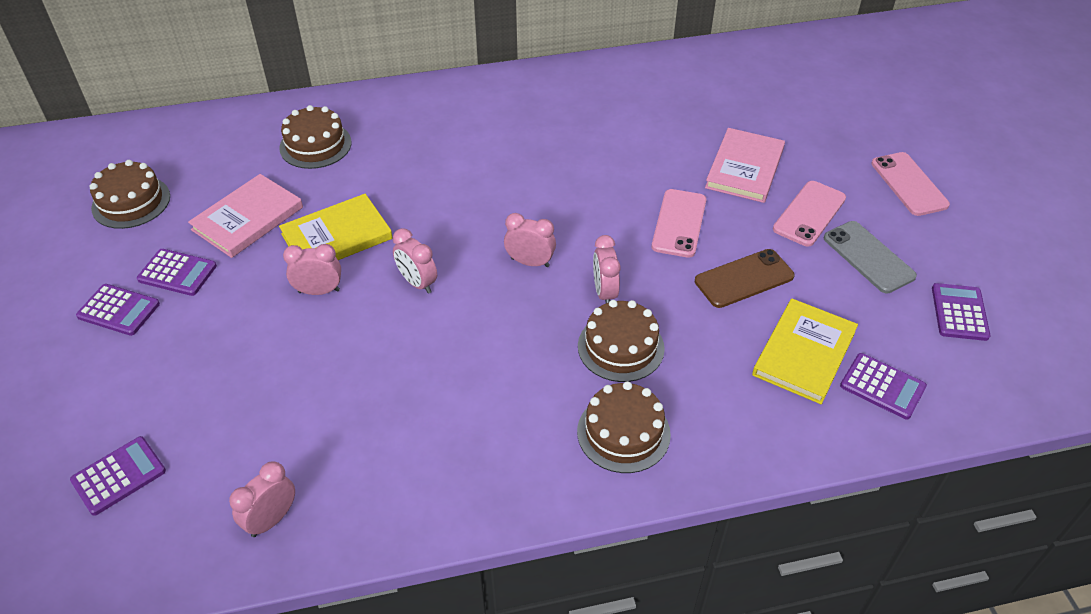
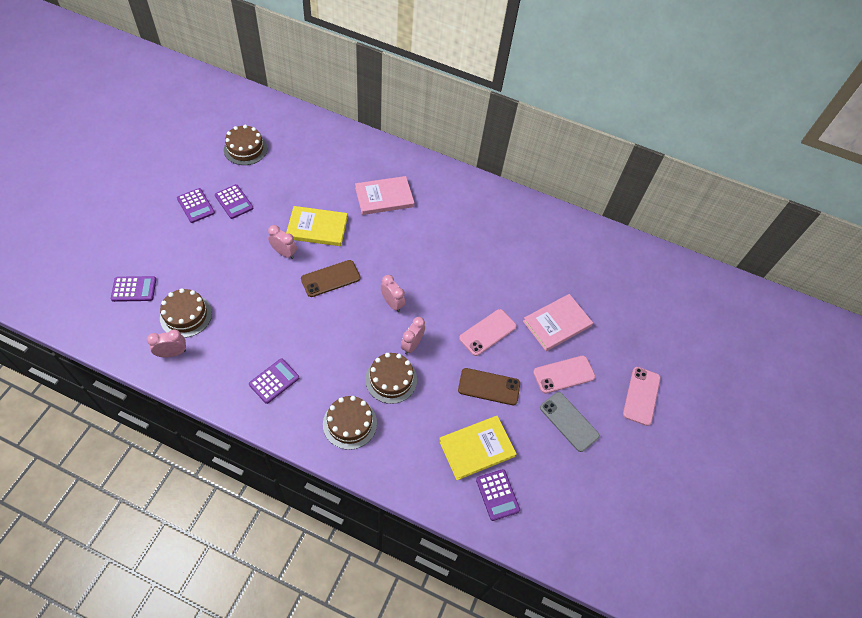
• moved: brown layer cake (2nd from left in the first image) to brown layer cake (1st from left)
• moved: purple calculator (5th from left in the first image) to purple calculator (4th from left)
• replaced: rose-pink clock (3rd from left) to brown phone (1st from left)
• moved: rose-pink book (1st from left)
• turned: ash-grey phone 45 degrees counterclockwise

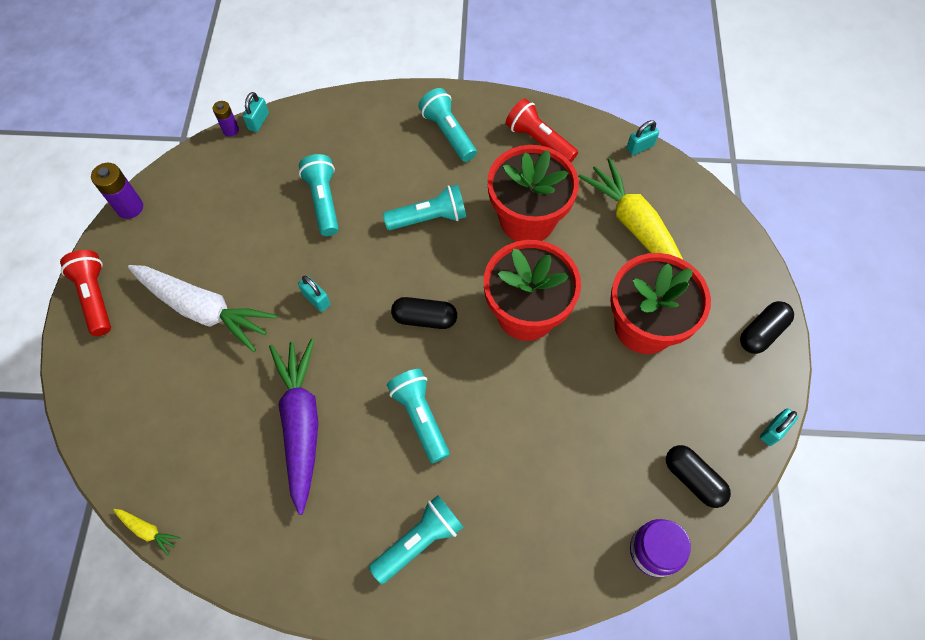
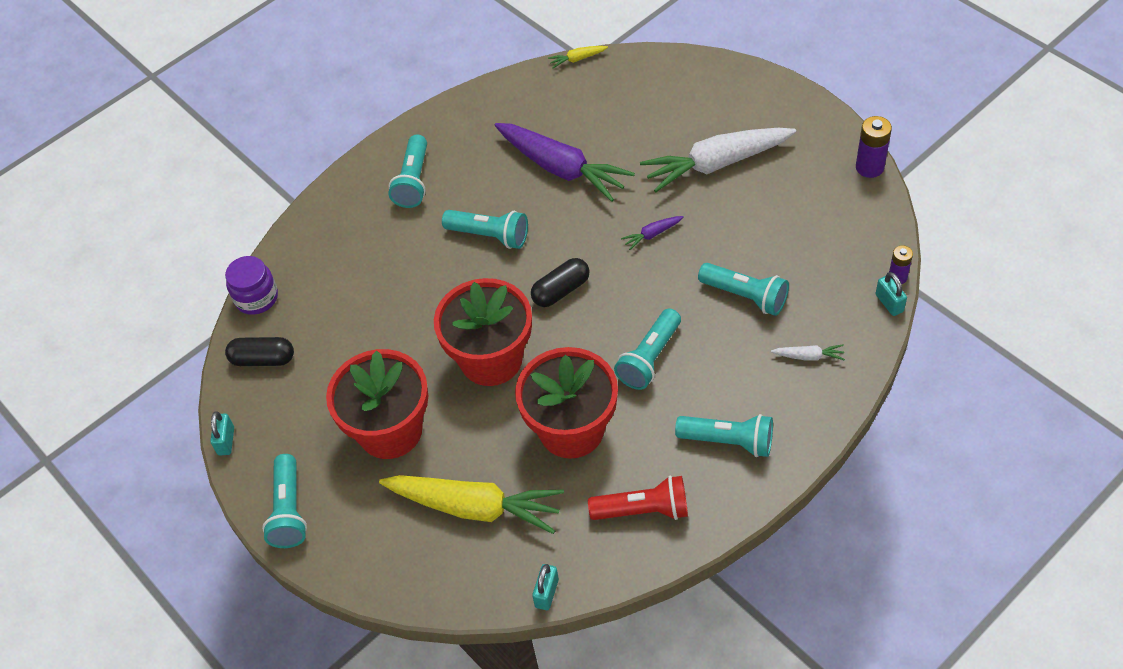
• replaced: jet-black pill (3rd from left) to turquoise torch (1st from left)
• replaced: turquoise padlock (2nd from left) to purple carrot (2nd from left)
• added: snow-white carrot (2nd from left)
• removed: red torch (1st from left)

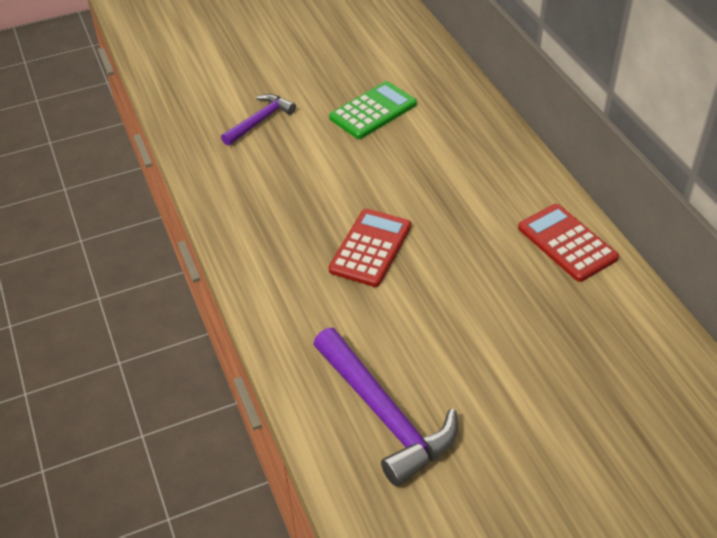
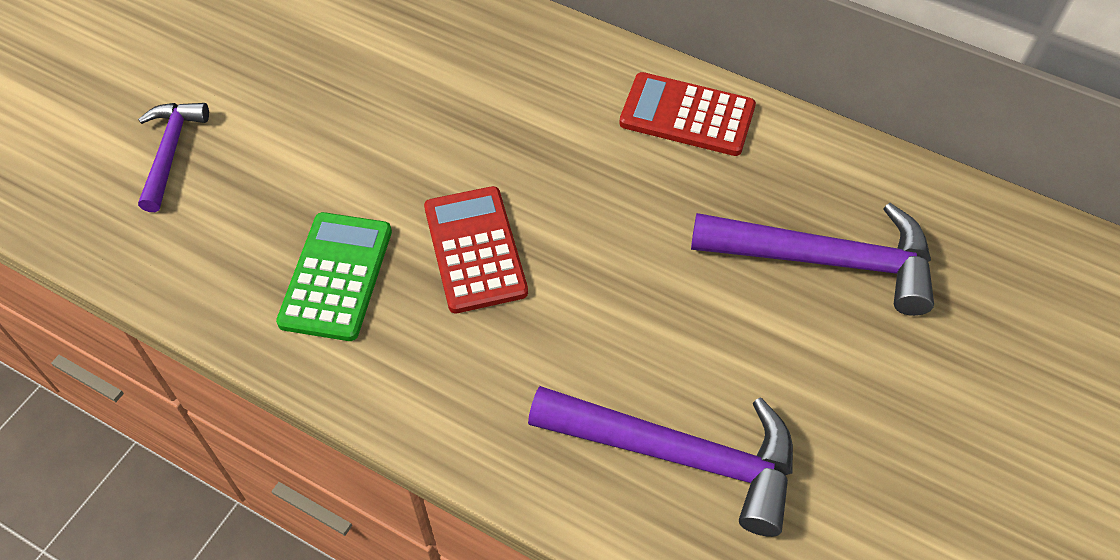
• moved: leaf-green calculator
• added: purple carpenter's hammer (3rd from left)

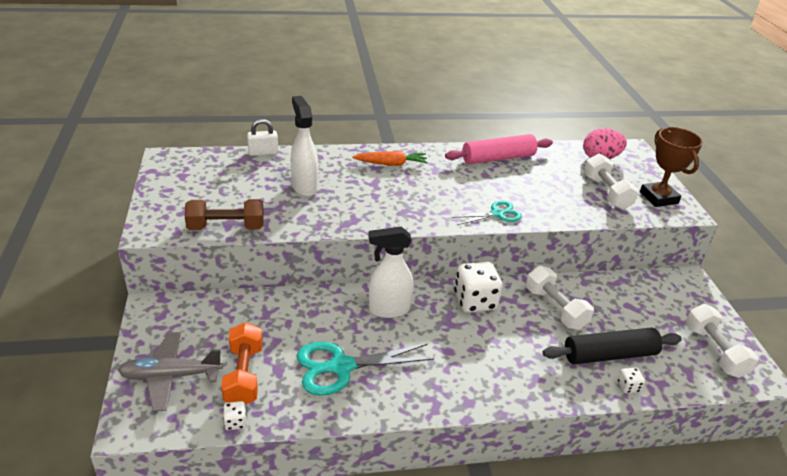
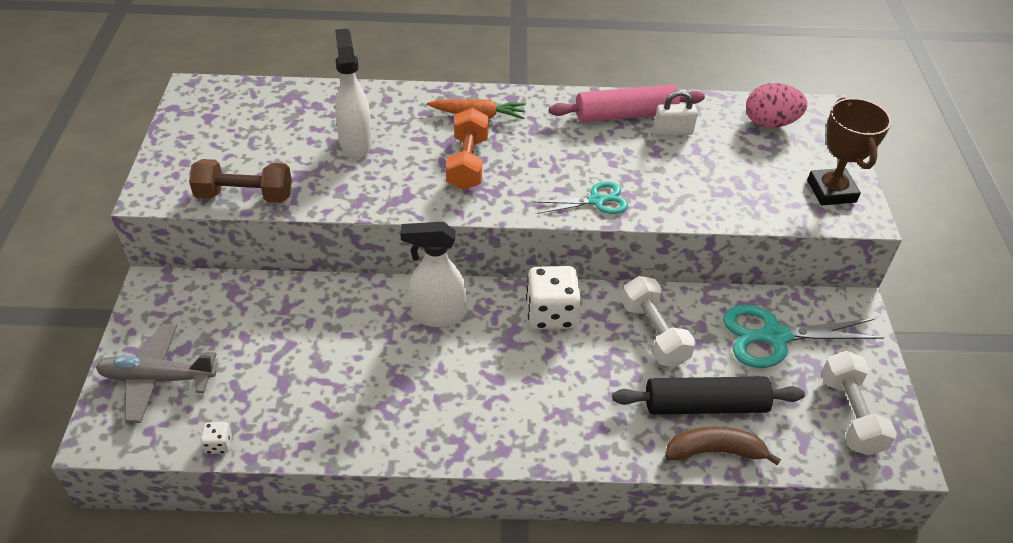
• moved: orange-coloured hand weight
• moved: snow-white padlock
• replaced: snow-white game die (3rd from left) to brown banana
• moved: turquoise pair of scissors (1st from left in the first image) to turquoise pair of scissors (2nd from left)
• removed: snow-white hand weight (2nd from left)

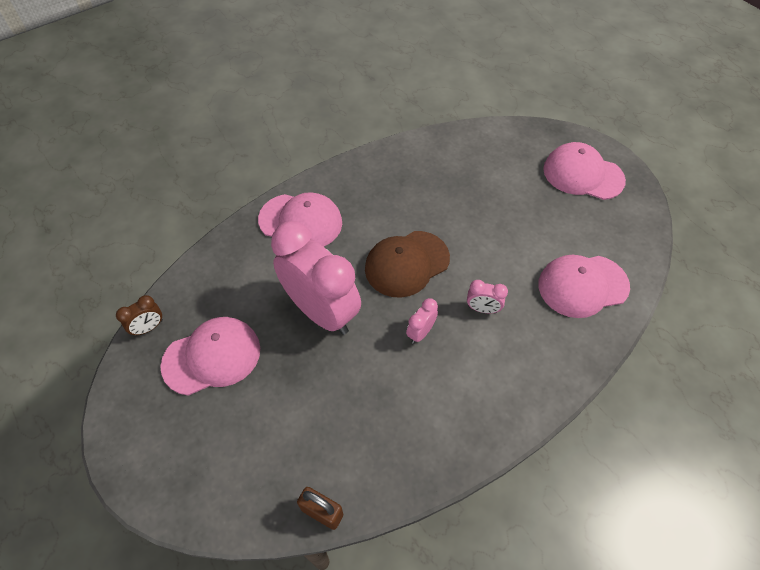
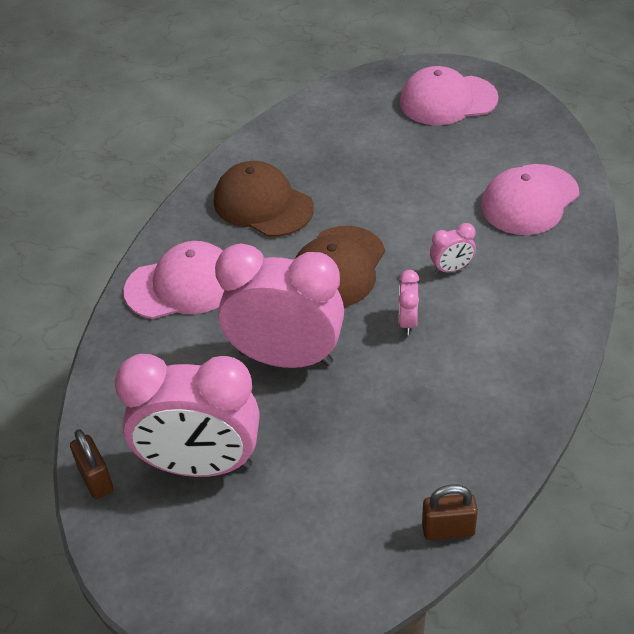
• replaced: brown clock to brown padlock (1st from left)
• replaced: rose-pink baseball cap (1st from left) to rose-pink clock (1st from left)
• added: brown baseball cap (1st from left)

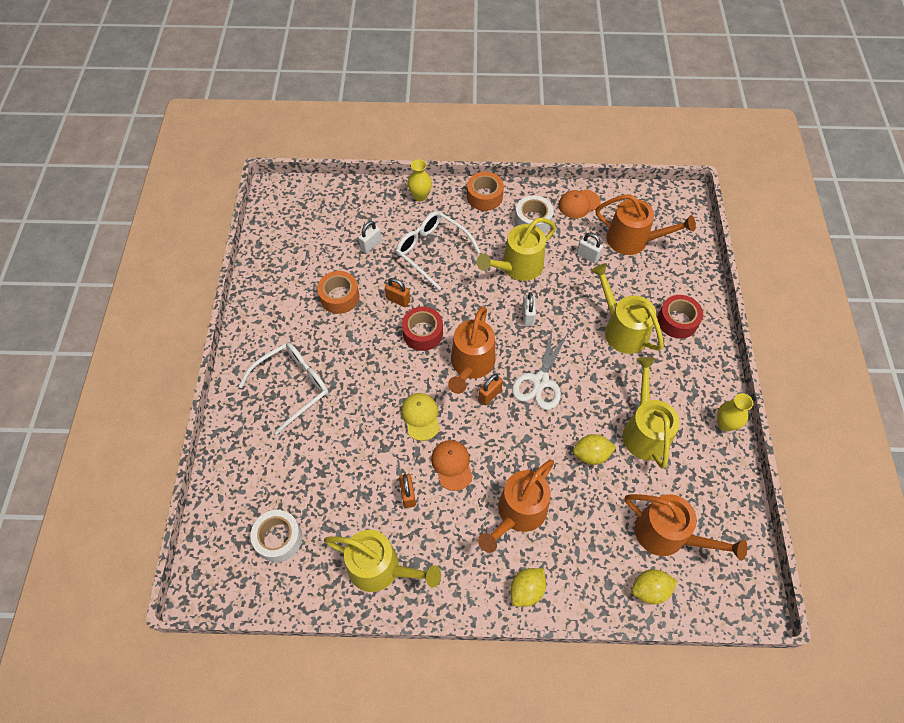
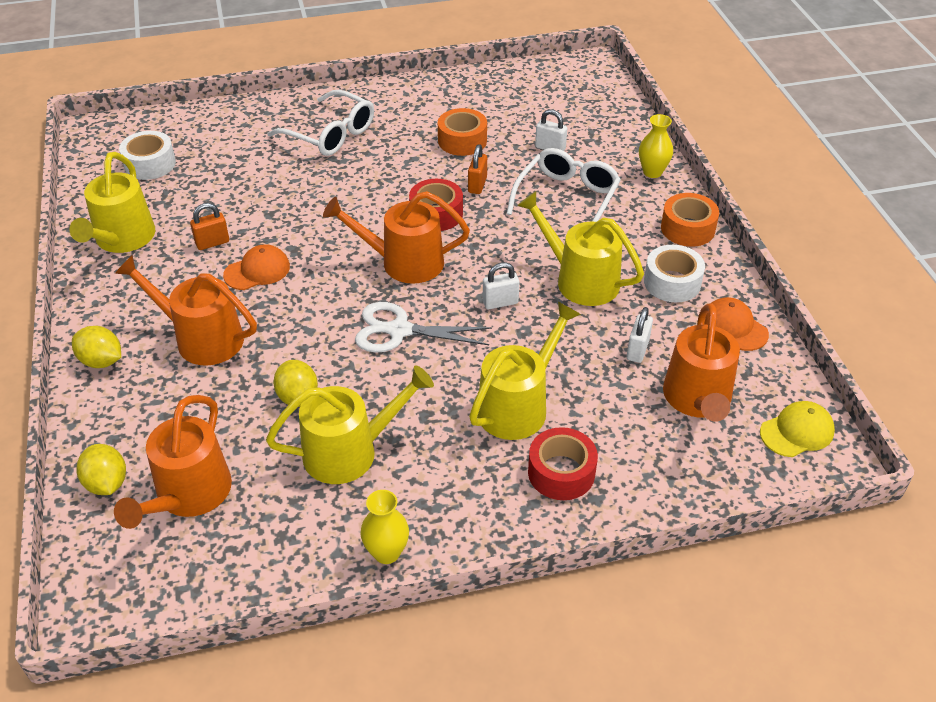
• moved: golden baseball cap
• removed: orange-coloured padlock (3rd from left)

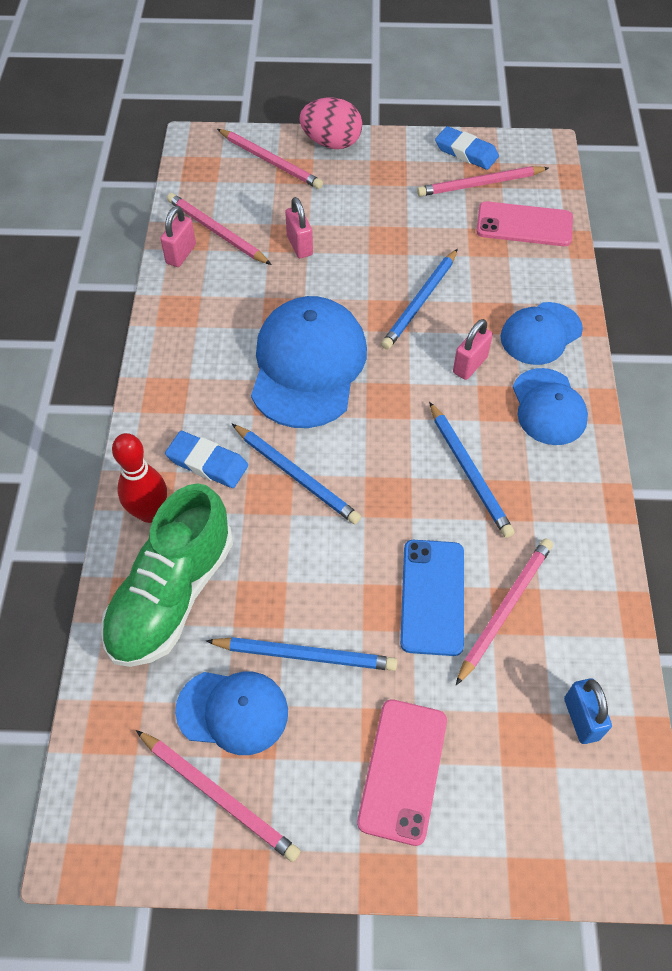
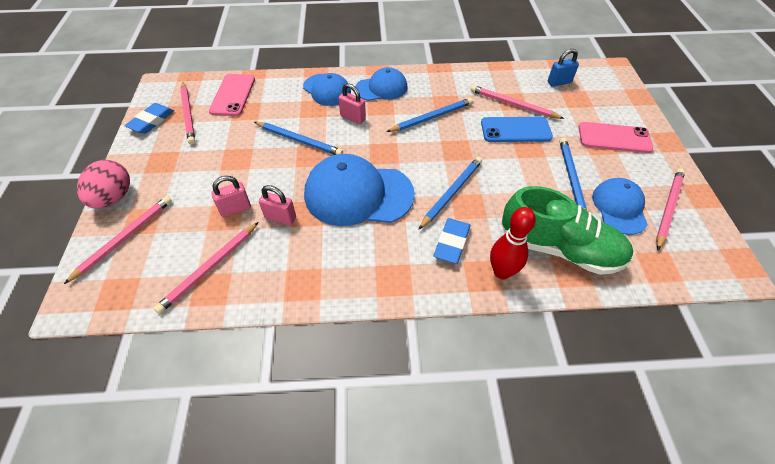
• moved: rose-pink padlock (1st from left in the first image) to rose-pink padlock (2nd from left)

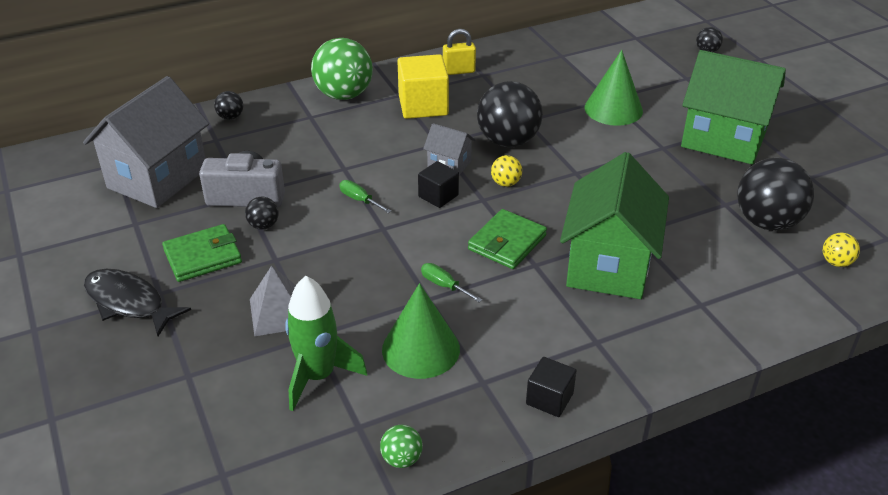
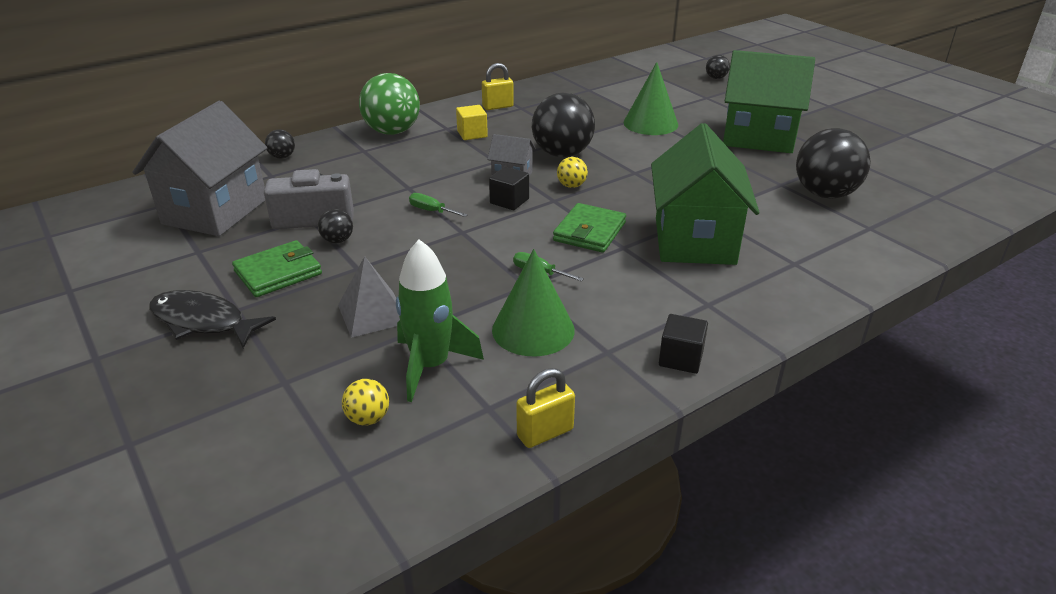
• moved: golden ball (2nd from left in the first image) to golden ball (1st from left)
• resized: golden solid cube x0.58
• replaced: leaf-green ball (2nd from left) to golden padlock (2nd from left)

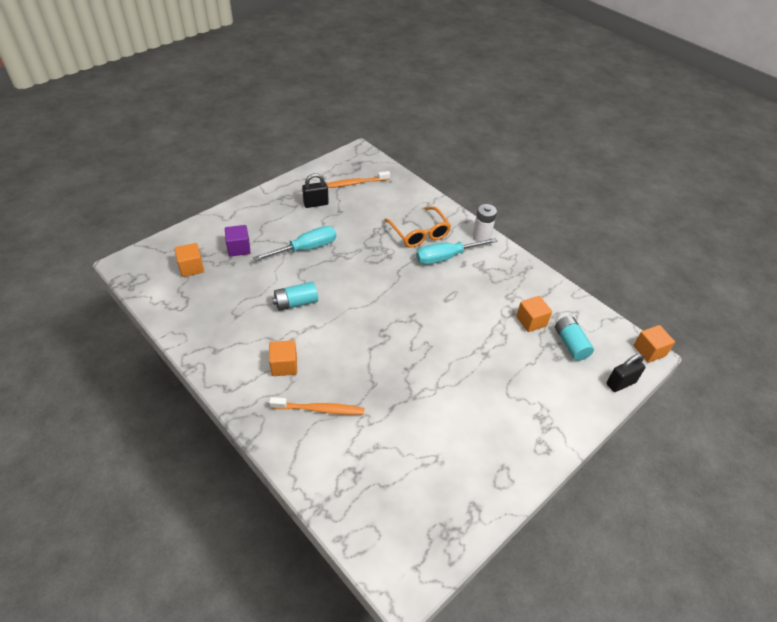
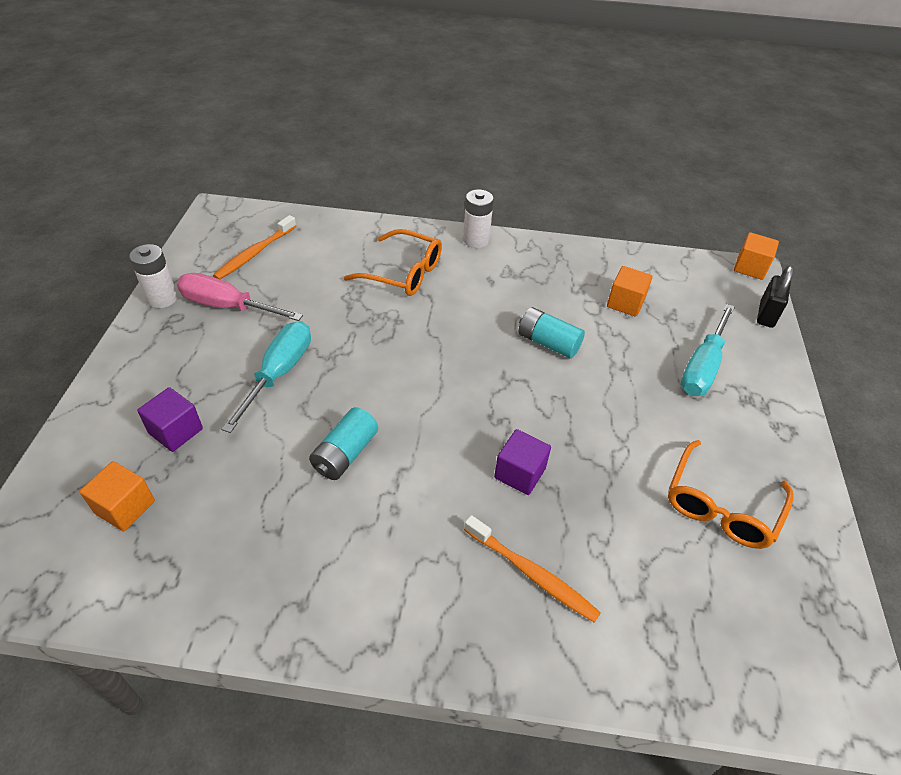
• added: snow-white power cell (1st from left)
• replaced: jet-black padlock (1st from left) to rose-pink flat screwdriver
• turned: orange-coloured toothbrush (1st from left in the first image) 75 degrees clockwise
• added: purple solid cube (2nd from left)
• moved: turquoise power cell (2nd from left)
• added: orange-coloured eyeglasses (2nd from left)
• moved: turquoise flat screwdriver (2nd from left)
• removed: orange-coloured solid cube (2nd from left)

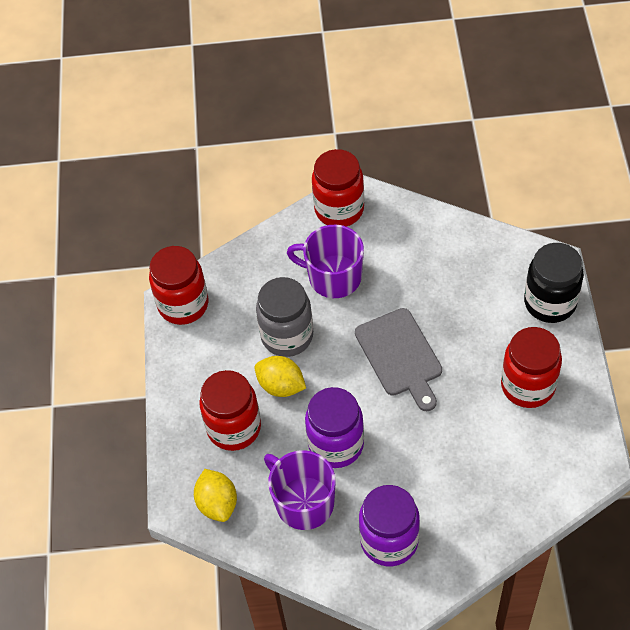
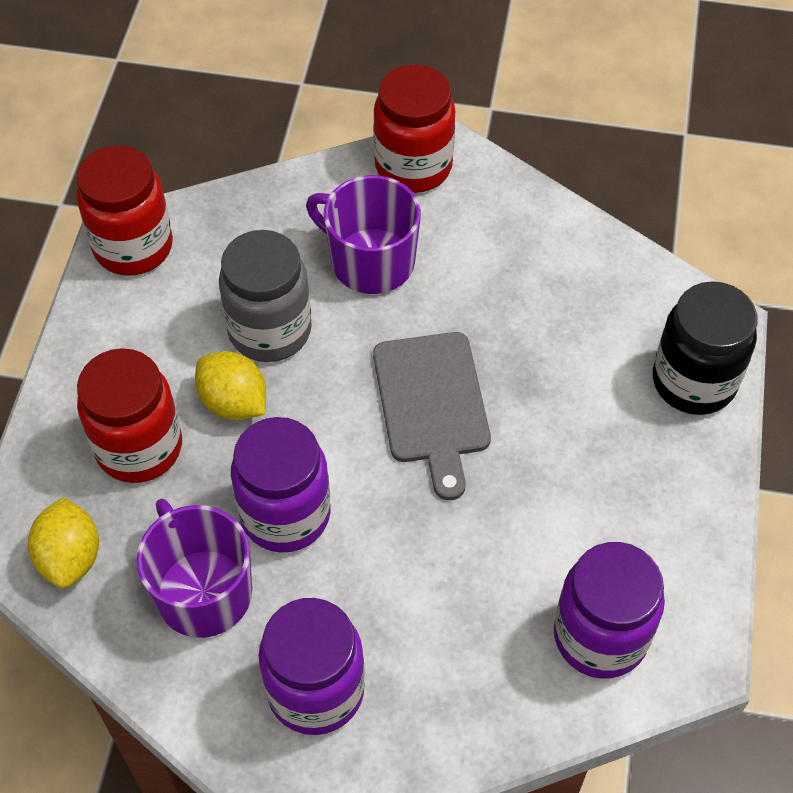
• added: purple preserve jar (3rd from left)
• removed: red preserve jar (4th from left)

